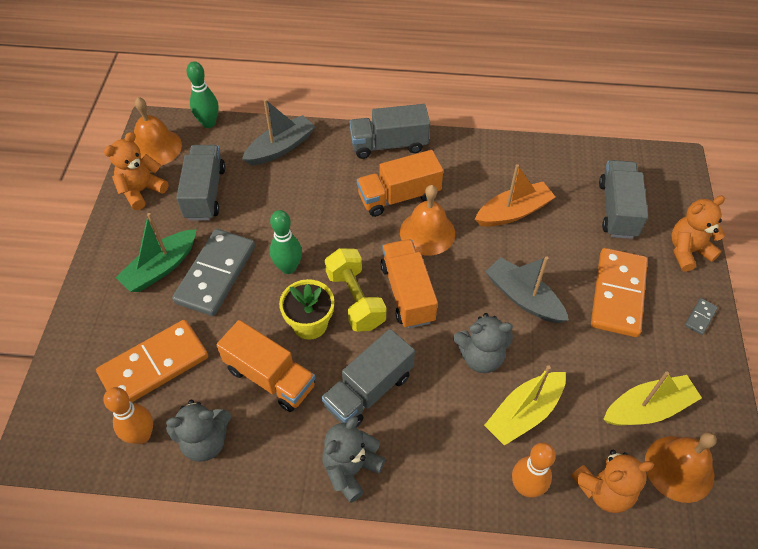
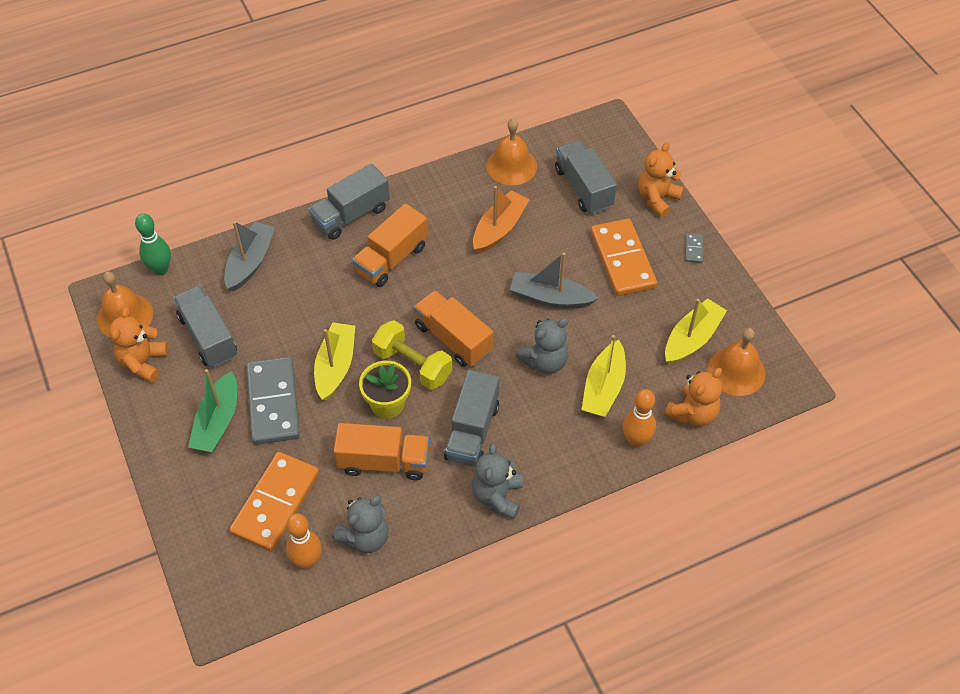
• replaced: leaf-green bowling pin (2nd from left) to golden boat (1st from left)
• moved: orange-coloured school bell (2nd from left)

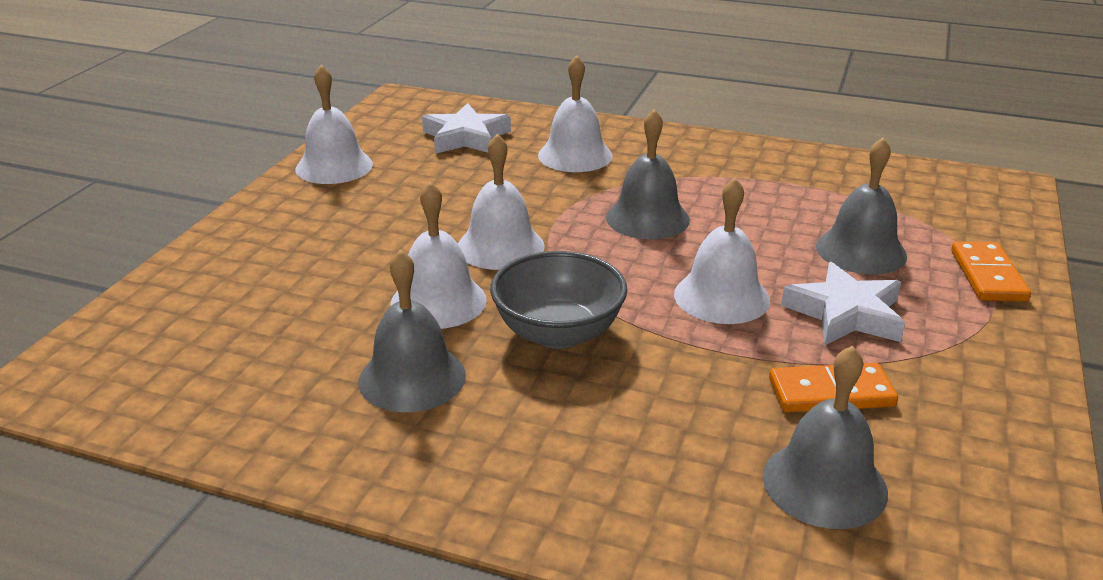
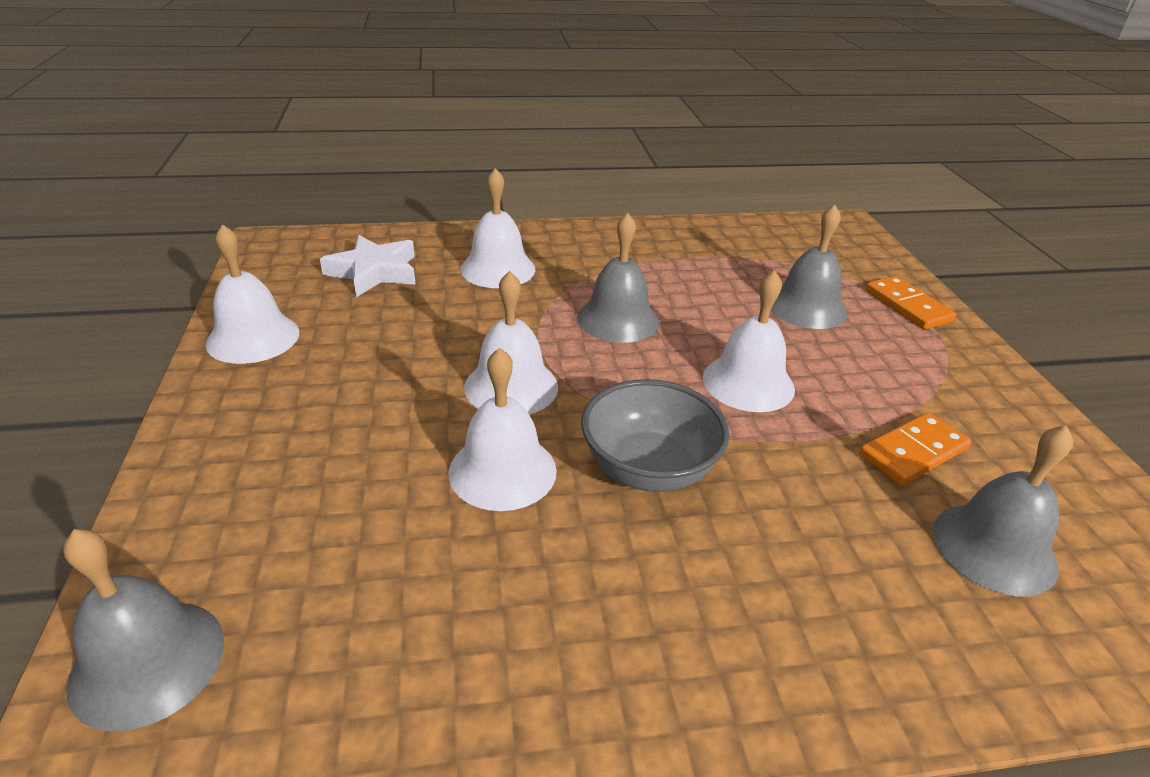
• moved: ash-grey school bell (1st from left)
• removed: snow-white star (2nd from left)

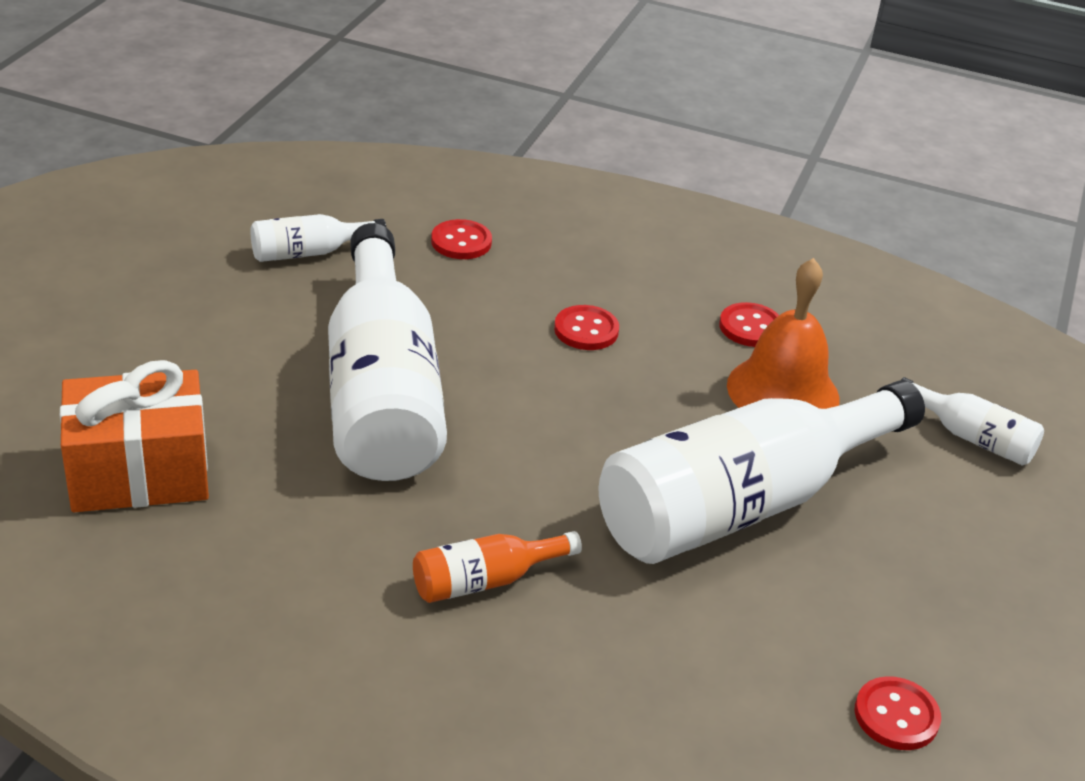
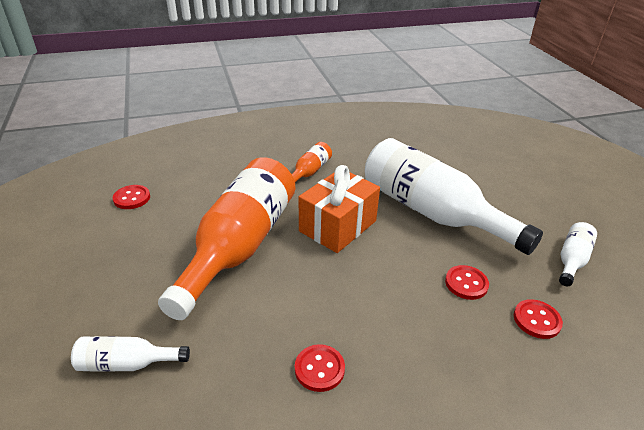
• recoloured: snow-white drink bottle (3rd from left) to orange-coloured drink bottle (1st from left)
• moved: orange-coloured gift
• moved: red button (2nd from left in the first image) to red button (3rd from left)
• removed: orange-coloured school bell

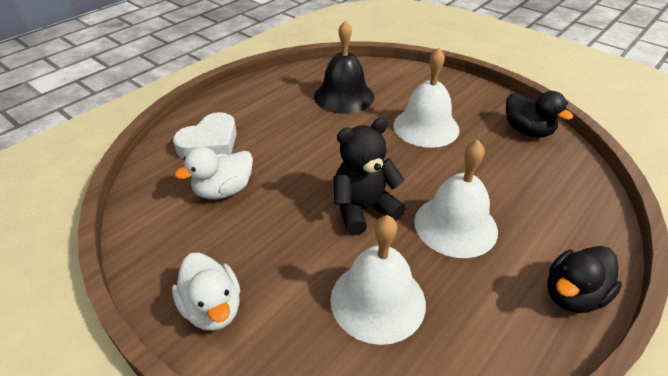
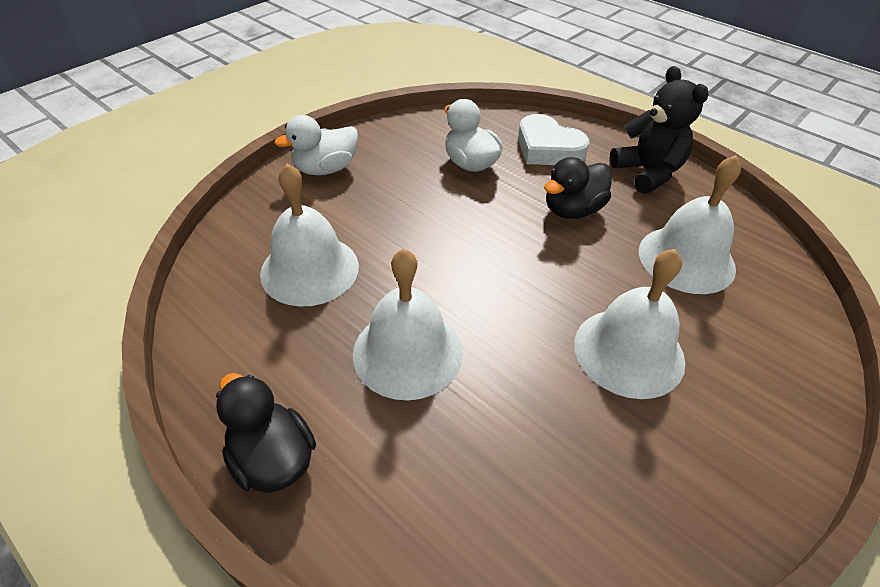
• moved: jet-black duck (1st from left in the first image) to jet-black duck (2nd from left)
• moved: jet-black teddy bear
• recoloured: jet-black school bell to snow-white school bell (4th from left)

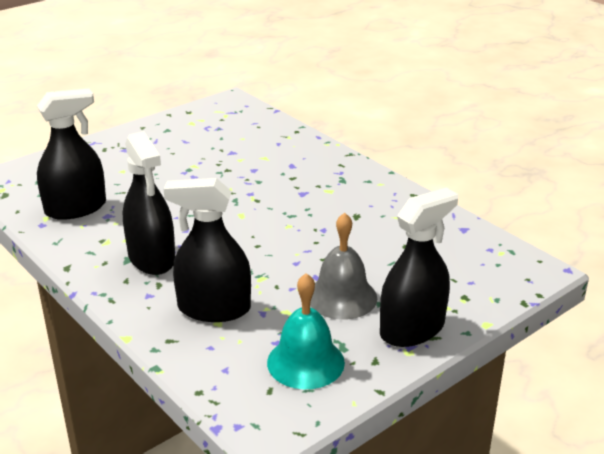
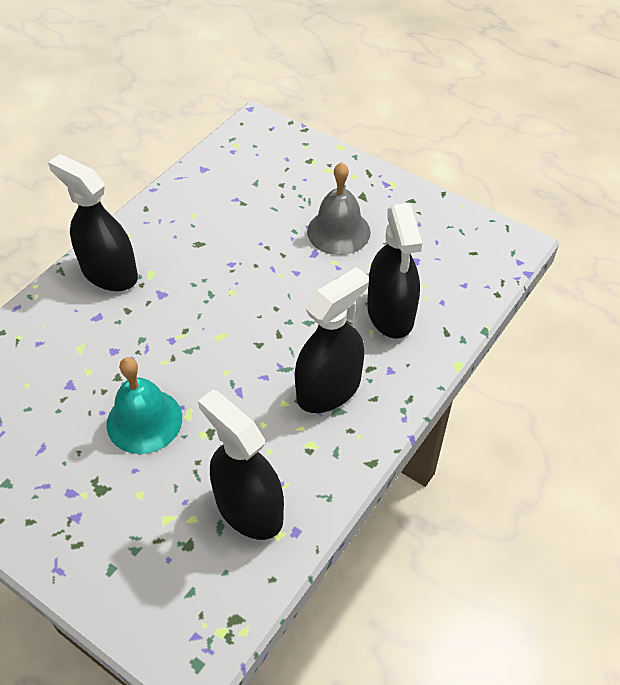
• moved: jet-black sprayer (4th from left in the first image) to jet-black sprayer (1st from left)
• moved: turquoise school bell

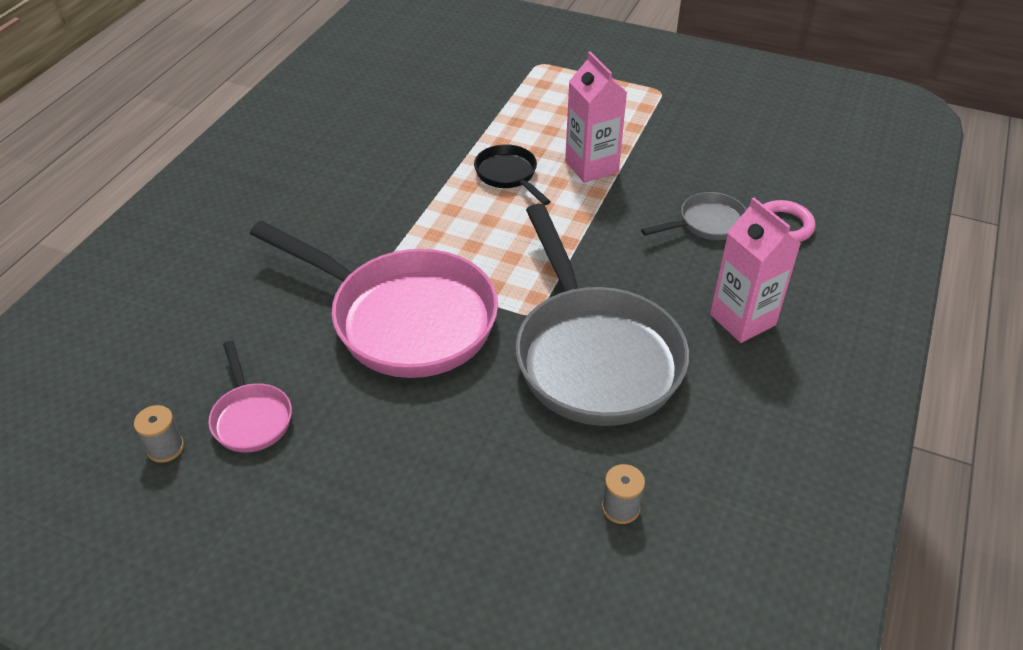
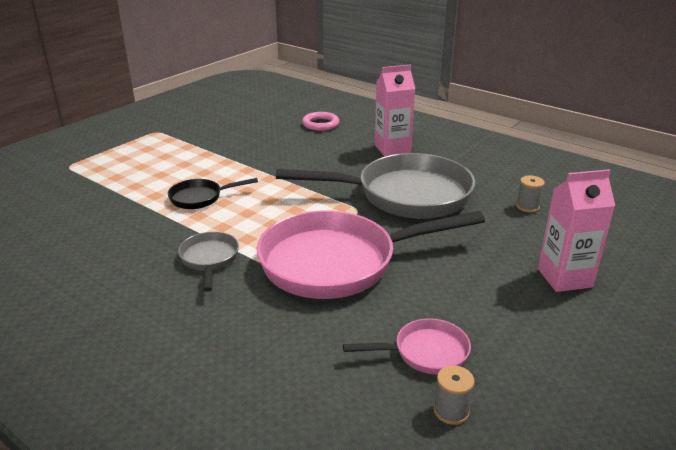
• moved: ash-grey pan (2nd from left in the first image) to ash-grey pan (1st from left)
• turned: rose-pink pan (2nd from left in the first image) 150 degrees counterclockwise
• moved: rose-pink carton (1st from left in the first image) to rose-pink carton (2nd from left)

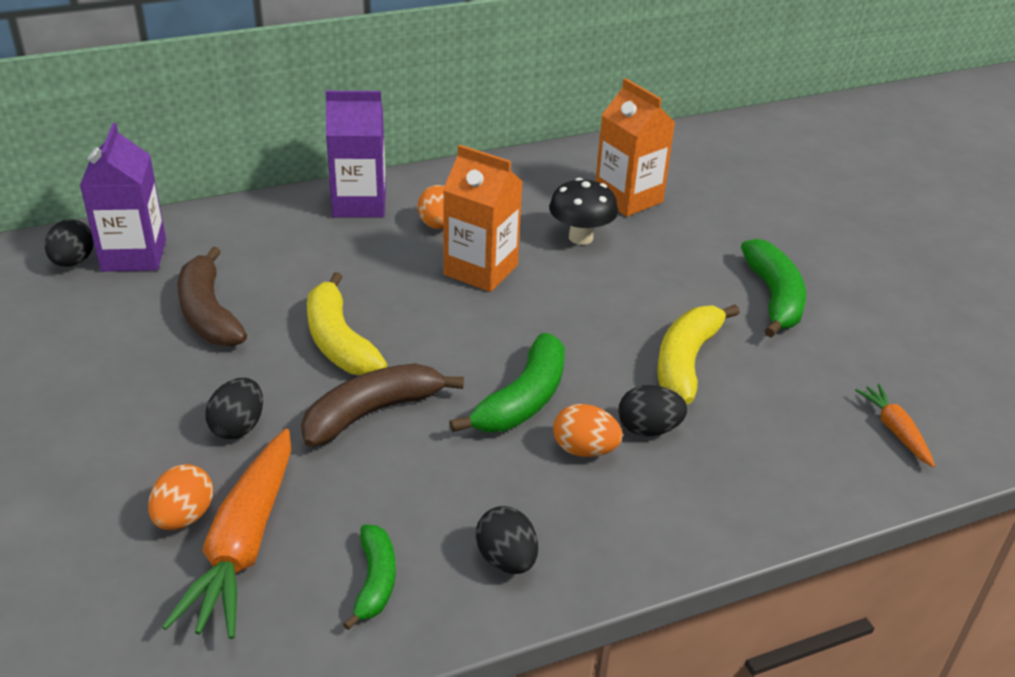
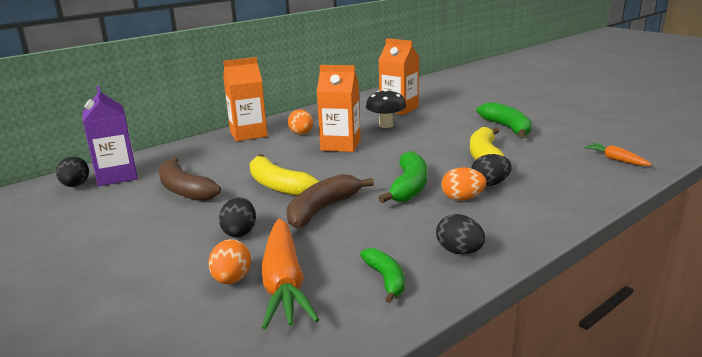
• recoloured: purple carton (2nd from left) to orange-coloured carton (1st from left)

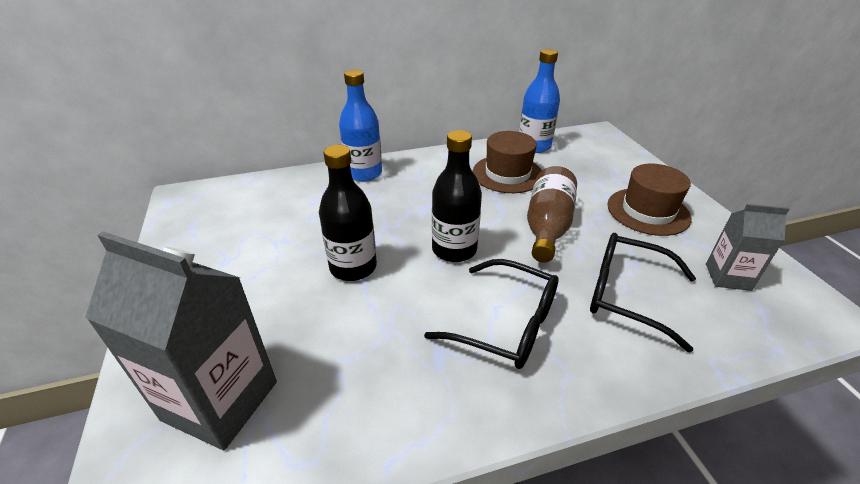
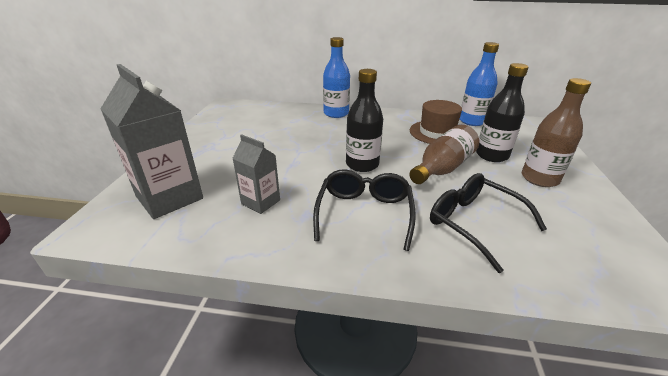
• moved: ash-grey carton (2nd from left)
• turned: jet-black eyeglasses (1st from left) 135 degrees counterclockwise
• moved: jet-black drink bottle (1st from left in the first image) to jet-black drink bottle (2nd from left)
• replaced: brown top hat (2nd from left) to brown drink bottle (2nd from left)

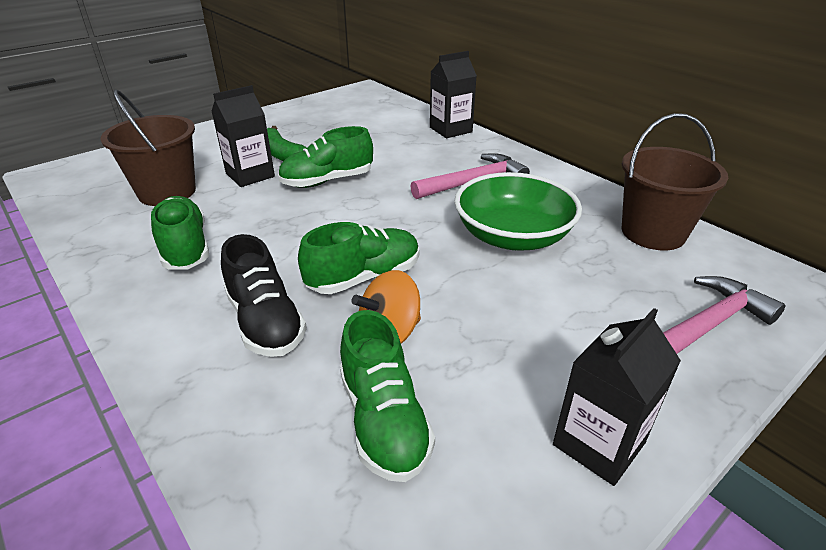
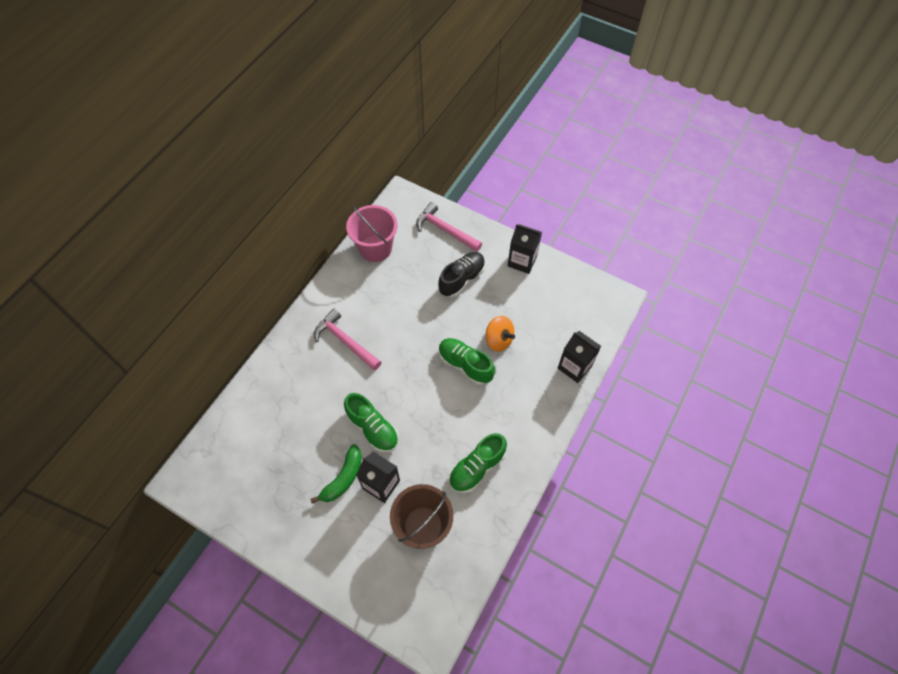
• recoloured: brown bucket (2nd from left) to rose-pink bucket
• moved: jet-black lace-up shoe
• moved: jet-black carton (2nd from left in the first image) to jet-black carton (3rd from left)
• removed: leaf-green lace-up shoe (4th from left)
• removed: leaf-green bowl

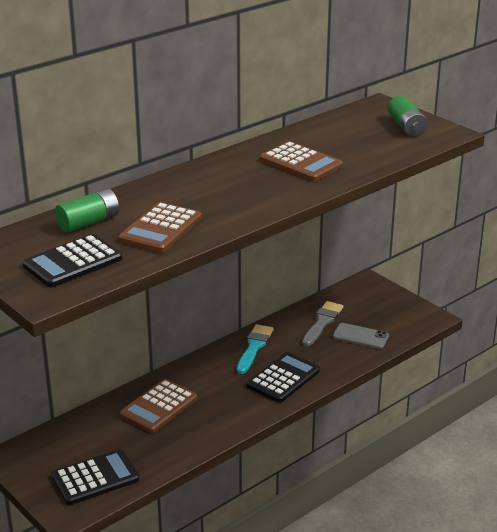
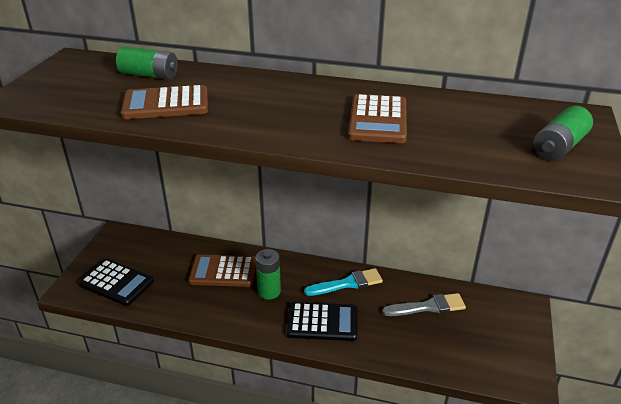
• added: leaf-green power cell (2nd from left)
• removed: jet-black calculator (1st from left)
• removed: ash-grey phone

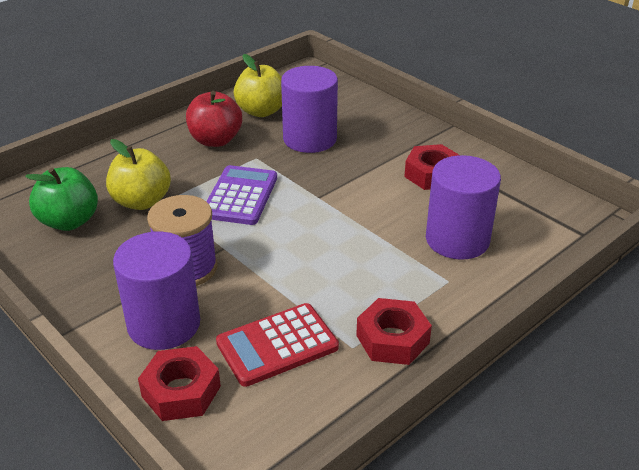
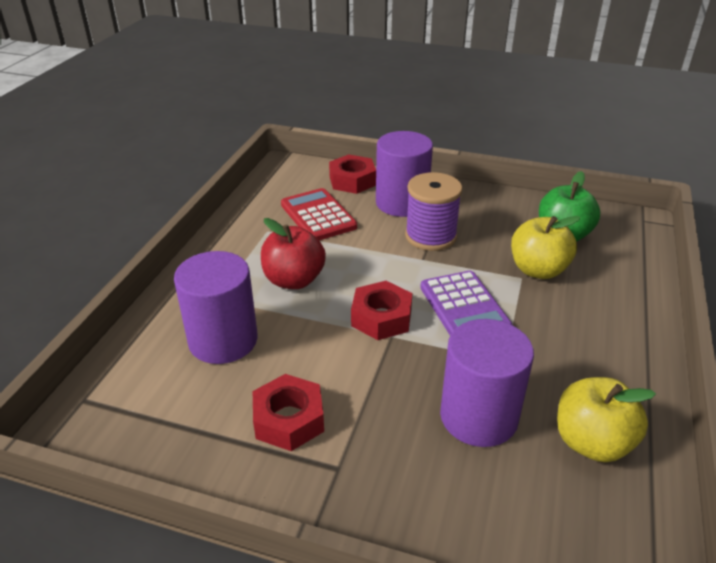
• moved: red apple fruit
• turned: red calculator 60 degrees counterclockwise
• moved: red nut (2nd from left in the first image) to red nut (3rd from left)

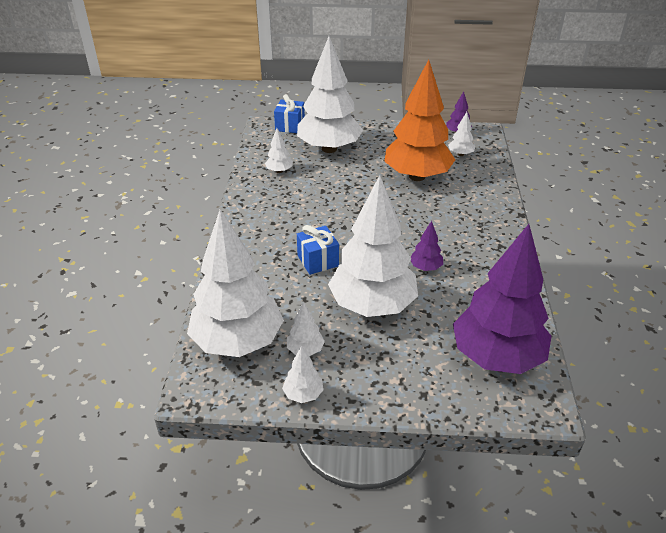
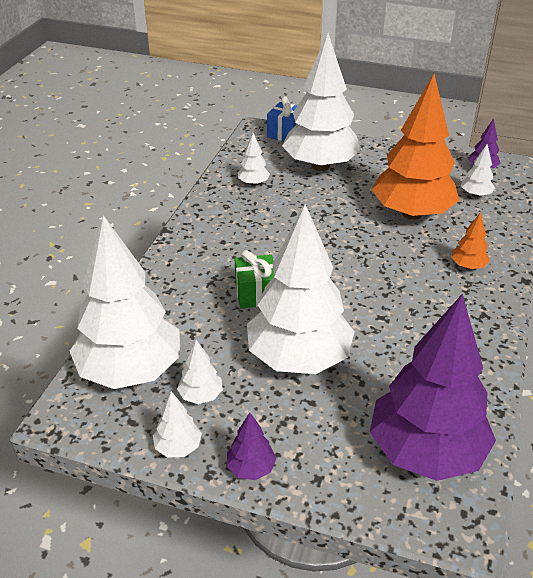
• moved: purple toy tree (1st from left)
• recoloured: cobalt gift (2nd from left) to leaf-green gift
• added: orange-coloured toy tree (2nd from left)

